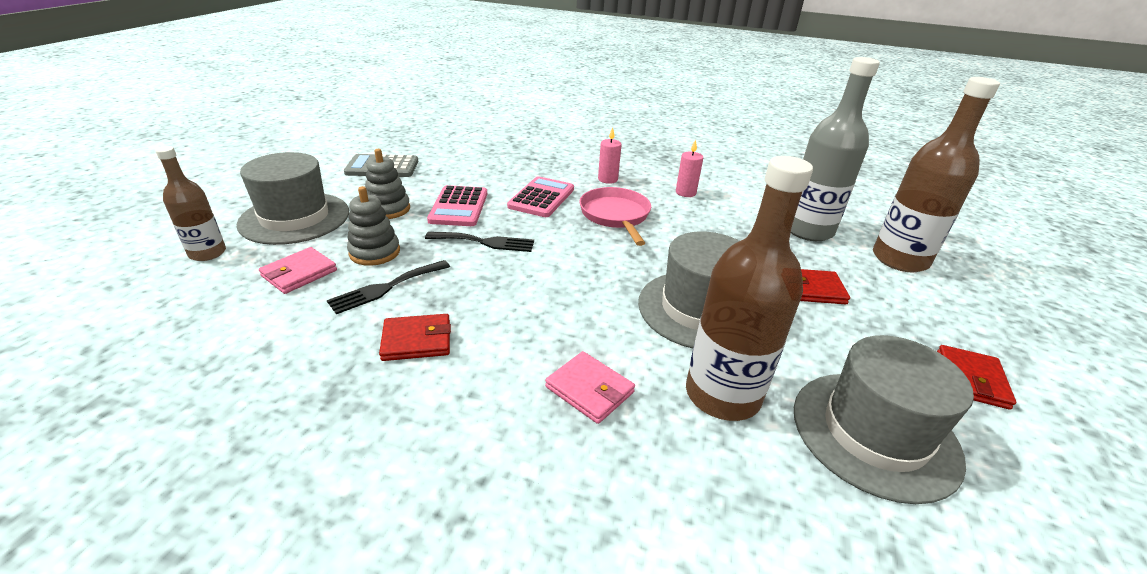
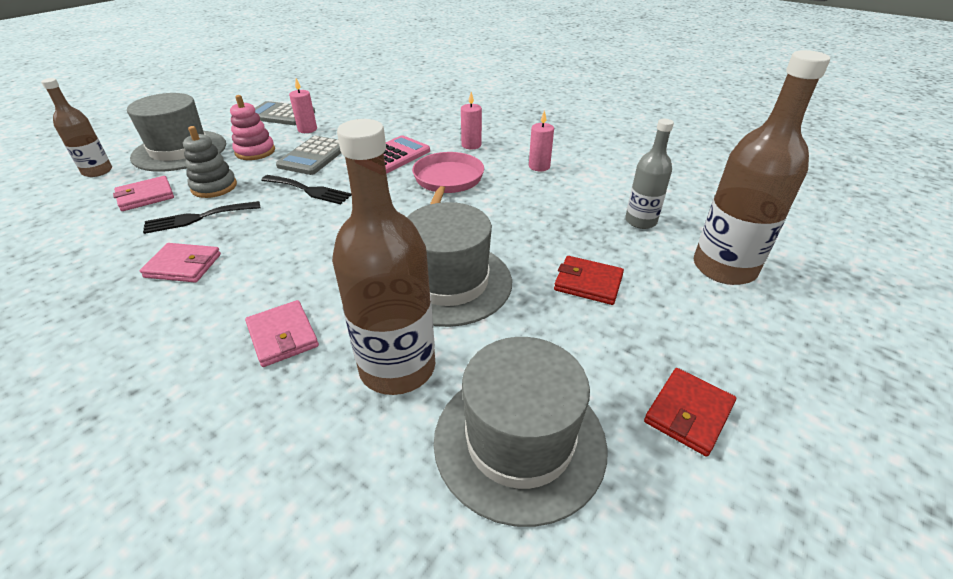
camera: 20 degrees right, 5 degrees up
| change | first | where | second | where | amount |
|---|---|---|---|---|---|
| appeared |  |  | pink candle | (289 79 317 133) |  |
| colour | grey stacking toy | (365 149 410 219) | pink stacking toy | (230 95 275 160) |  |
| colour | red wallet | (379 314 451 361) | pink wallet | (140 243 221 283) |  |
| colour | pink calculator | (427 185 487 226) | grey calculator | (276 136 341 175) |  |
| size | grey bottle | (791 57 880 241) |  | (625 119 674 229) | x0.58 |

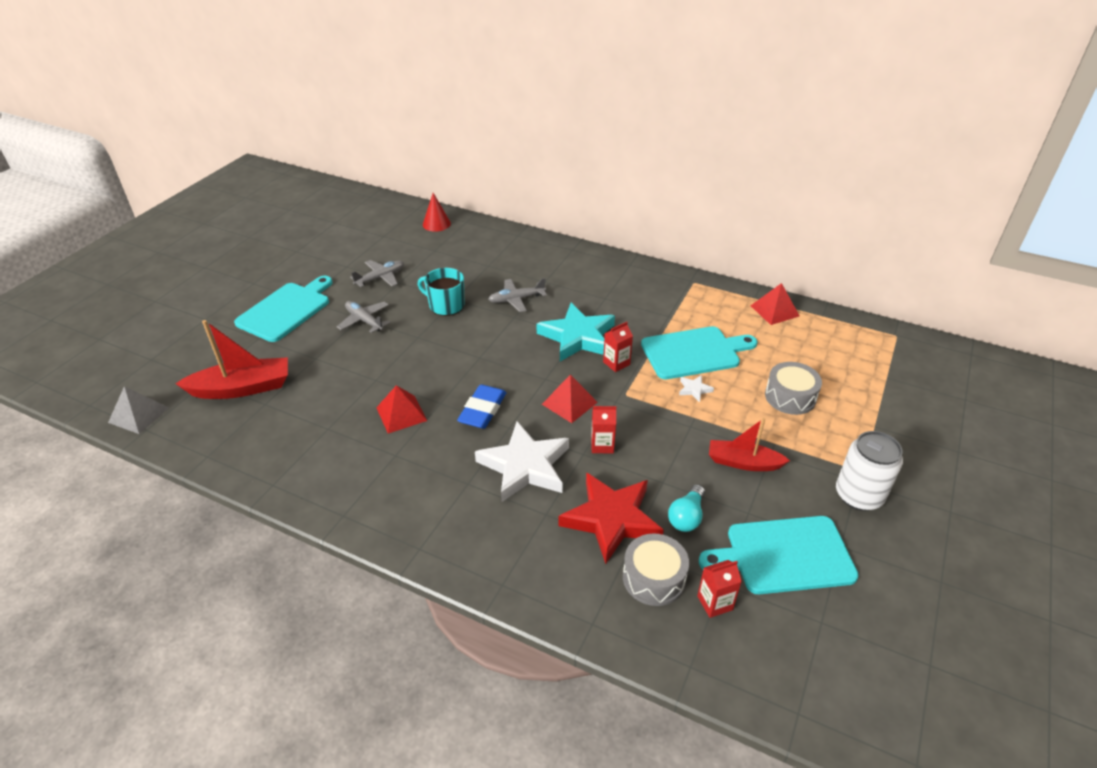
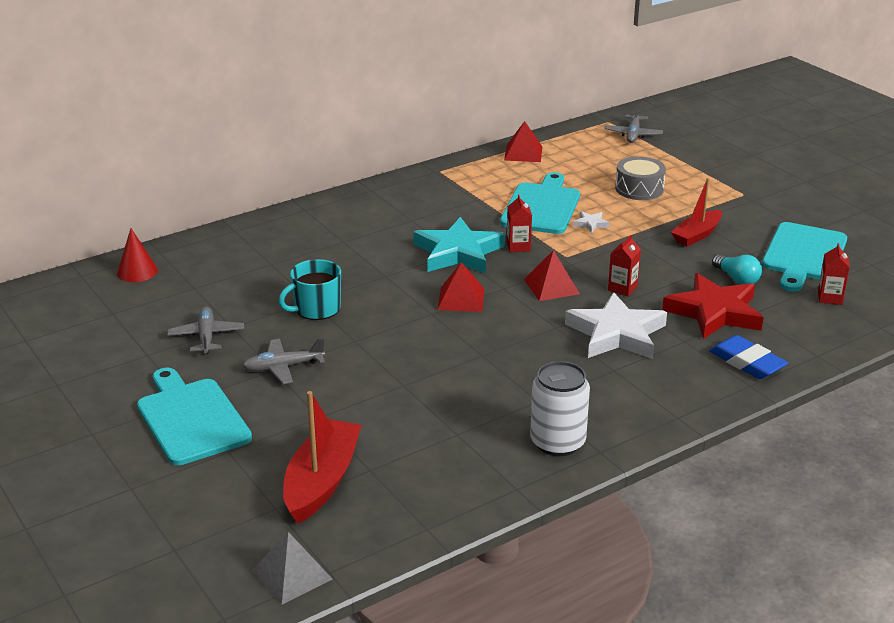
camera: 60 degrees left, 10 degrees down
| change | first | where | second | where | amount |
|---|---|---|---|---|---|
| missing | grey drum | (623 534 689 606) |  |  |  |
| relocated | red pyramid | (376 385 427 433) |  | (437 262 484 312) |  |
| relocated | blue eraser | (457 385 506 429) |  | (709 335 788 379) |  |
| relocated | grey plane | (488 278 547 312) |  | (604 104 663 143) |  |
| relocated | white can | (836 431 903 511) |  | (530 361 590 456) |  |

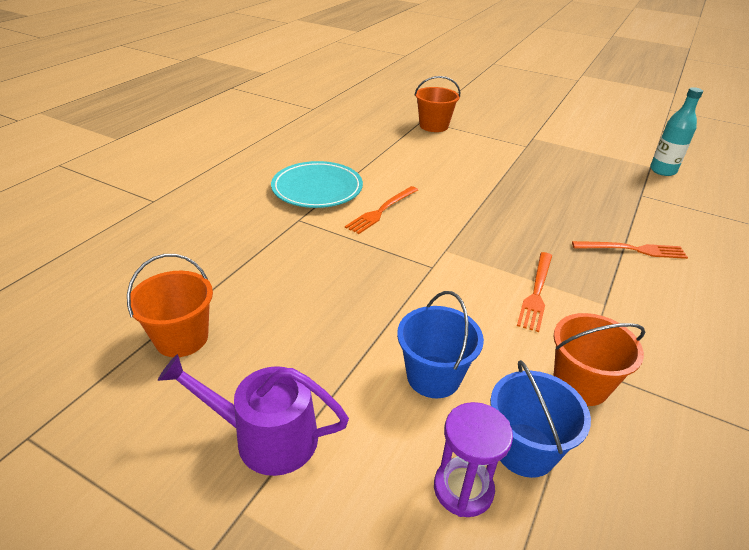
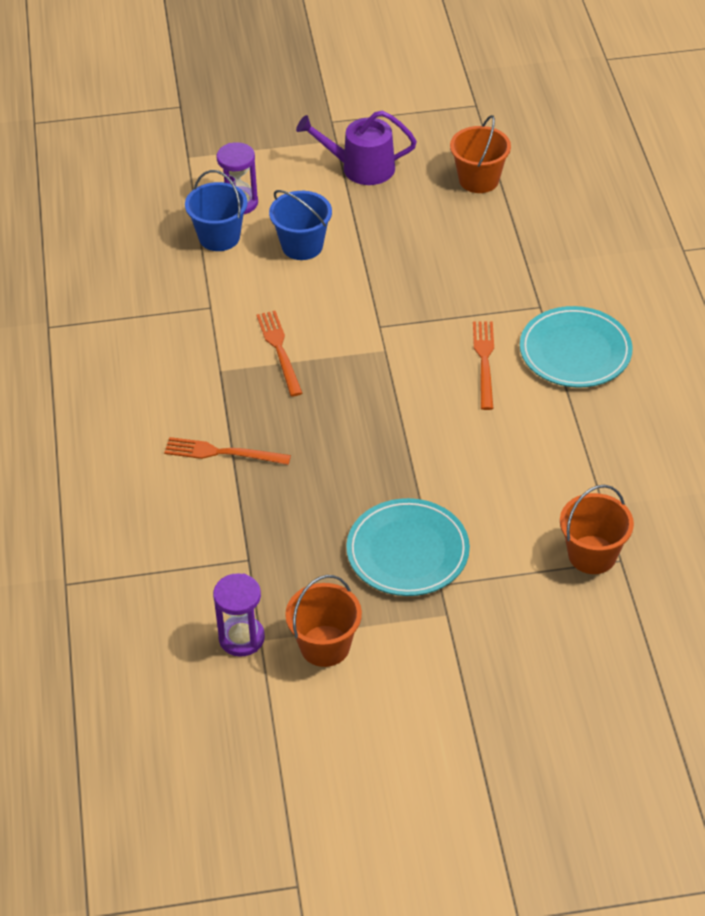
camera: 145 degrees right, 10 degrees up
| change | first | where | second | where | amount |
|---|---|---|---|---|---|
| appeared |  |  | turquoise plate | (346 498 470 596) |  |
| relocated | orange bucket | (554 313 645 406) |  | (285 575 362 667) |  |
| exchanged | turquoise bottle | (650 87 703 176) | purple hourglass | (213 573 265 657) |  |
| spun | purple watering can | (158 354 349 476) |  | (296 111 417 185) | 150 degrees counterclockwise |
| spun | orange fork | (572 241 688 259) |  | (164 437 291 465) | 45 degrees clockwise |

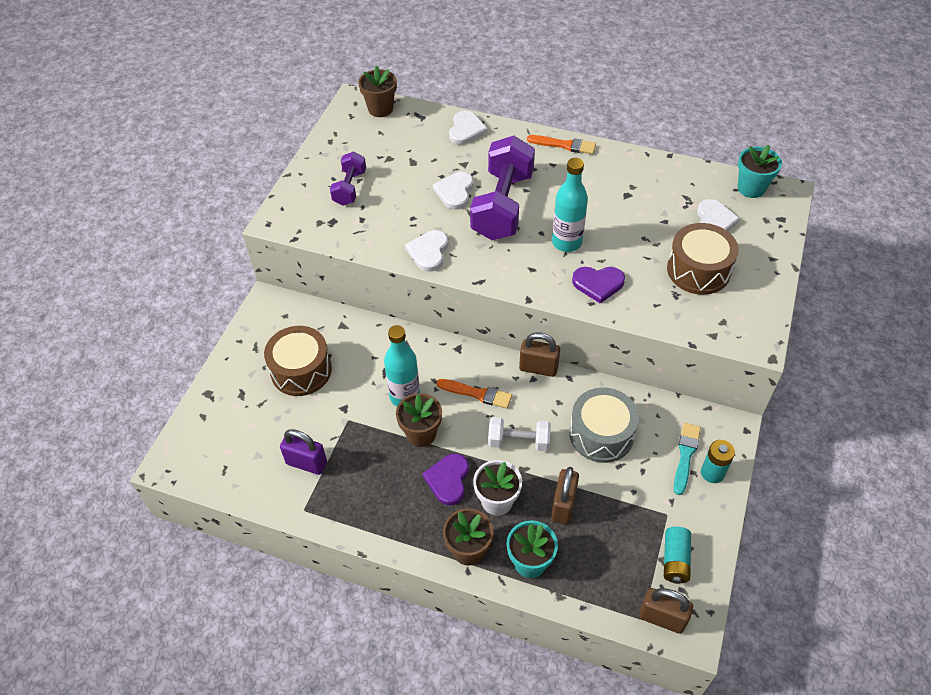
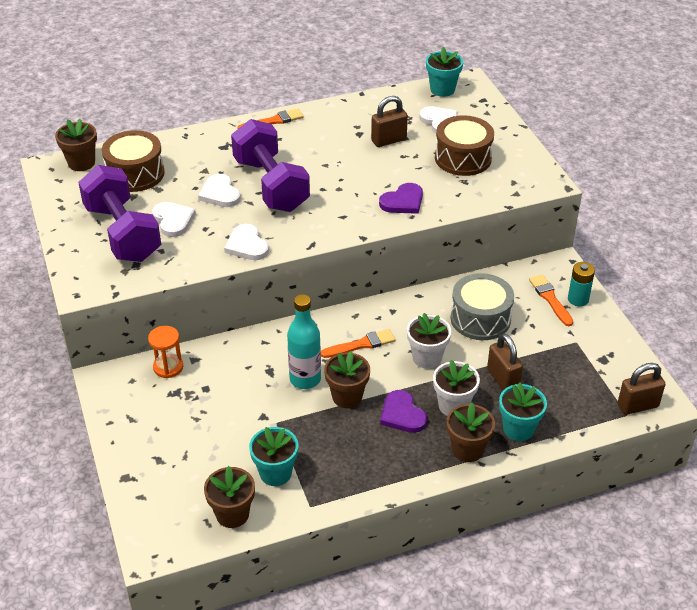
camera: 40 degrees left, 10 degrees down
| change | first | where | second | where | amount |
|---|---|---|---|---|---|
| missing | turquoise bottle | (552 158 588 252) |  |  |  |
| missing | turquoise battery | (664 527 691 584) |  |  |  |
| appeared |  |  | orange hourglass | (148 326 183 378) |  |
| appeared |  |  | brown flower pot | (204 466 255 528) |  |
| relocated | brown drum | (264 326 332 396) |  | (102 130 165 192) |  |
| relocated | white heart | (449 111 488 145) |  | (152 202 196 237) |  |
| relocated | brown padlock | (519 332 560 377) |  | (371 96 408 147) |  |
| exchanged | purple padlock | (280 429 327 475) | turquoise flower pot | (249 427 298 486) |  |
| exchanged | white dumbbell | (488 417 551 451) | white flower pot | (407 313 452 369) |  |
| colour | turquoise brush | (674 423 701 495) | orange brush | (529 274 573 326) |  |
| size | purple dumbbell | (330 152 366 206) |  | (78 165 161 262) | x1.89 |

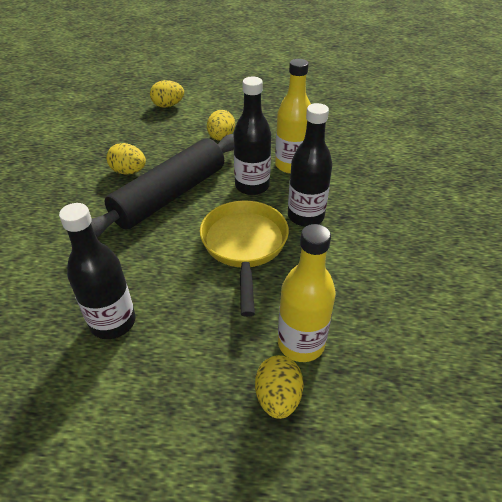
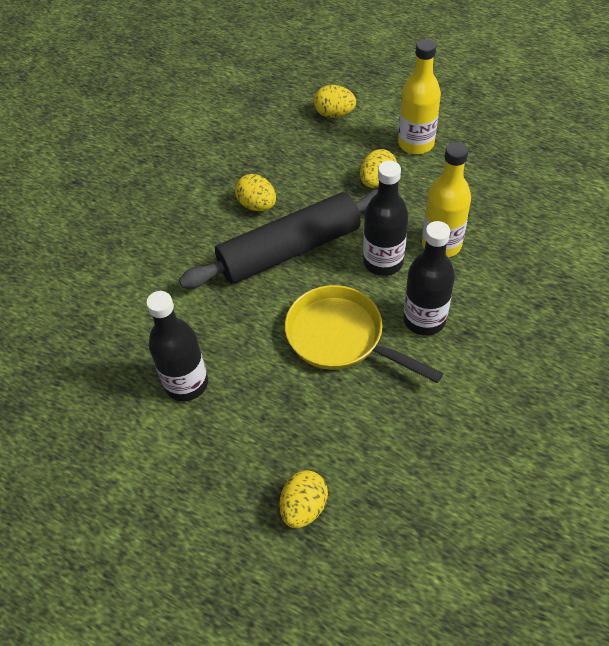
camera: 25 degrees right, 10 degrees up
| change | first | where | second | where | amount |
|---|---|---|---|---|---|
| relocated | yellow bottle | (278 224 336 362) |  | (398 39 441 154) |  |
| spun | yellow pan | (200 200 289 317) |  | (285 285 443 383) | 75 degrees counterclockwise |

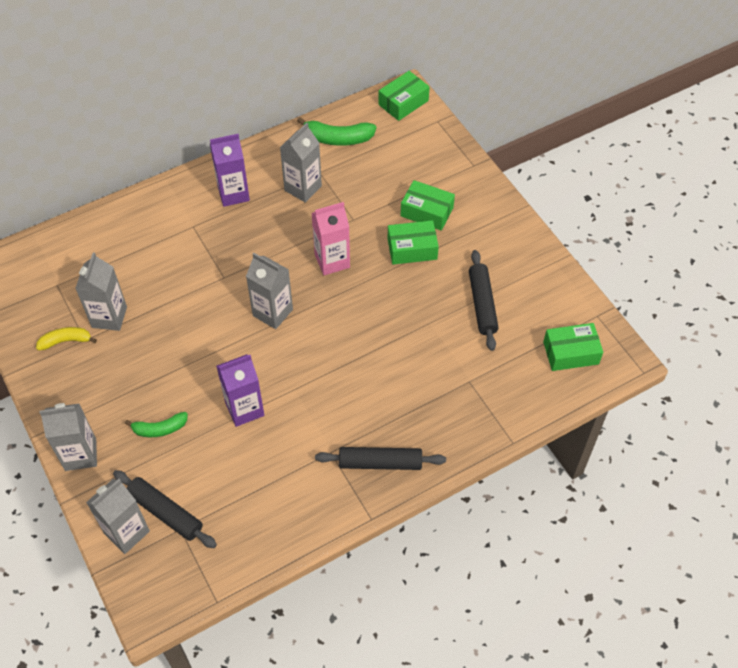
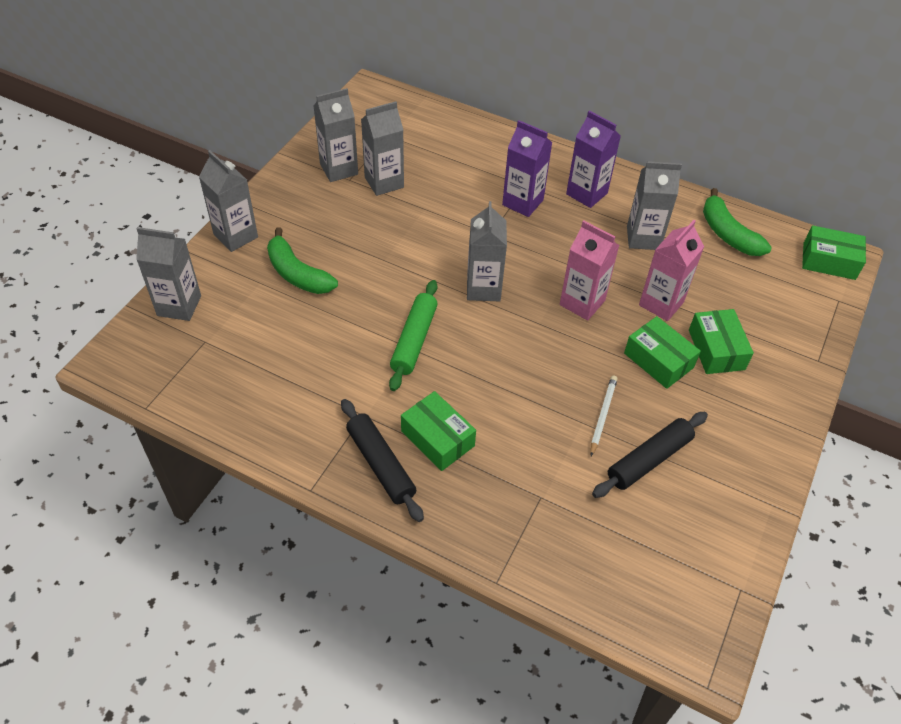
camera: 55 degrees right, 5 degrees down
| change | first | where | second | where | amount |
|---|---|---|---|---|---|
| missing | black rolling pin | (113 470 217 548) |  |  |  |
| appeared |  |  | green rolling pin | (389 280 438 391) |  |
| appeared |  |  | white pencil | (590 376 618 456) |  |
| appeared |  |  | pink carton | (639 220 704 321) |  |
| relocated | purple carton | (216 354 264 427) |  | (502 120 552 217) |  |
| relocated | green box | (543 323 603 371) |  | (401 391 476 471) |  |
| exchanged | yellow banana | (36 327 97 351) | grey carton | (314 88 358 182) |  |
| size | green banana | (125 412 188 437) |  | (267 228 338 294) | x1.53 |

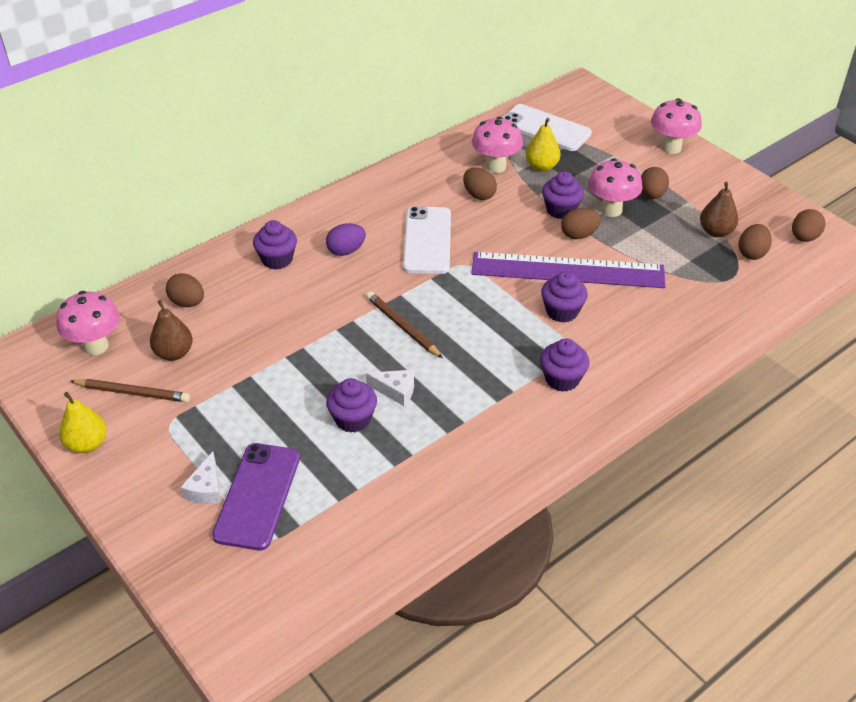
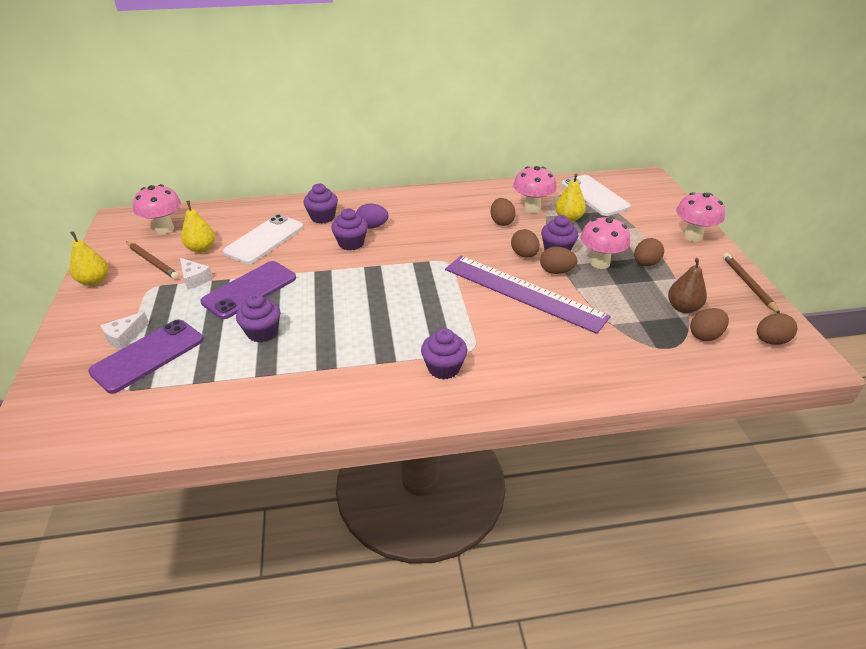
camera: 30 degrees right, 5 degrees down
| change | first | where | second | where | amount |
|---|---|---|---|---|---|
| appeared |  |  | purple phone | (200 261 296 319) |  |
| relocated | brown egg | (166 273 204 307) |  | (511 229 540 258) |  |
| relocated | brown pencil | (366 291 443 358) |  | (723 253 780 313) |  |
| relocated | white cheese | (366 370 414 406) |  | (180 258 213 290) |  |
| relocated | white phone | (403 206 451 274) |  | (223 214 304 264) |  |
| relocated | purple cupcake | (541 272 588 323) |  | (331 209 368 251) |  |
| colour | brown pear | (150 300 193 361) | yellow pear | (181 201 215 253) |  |

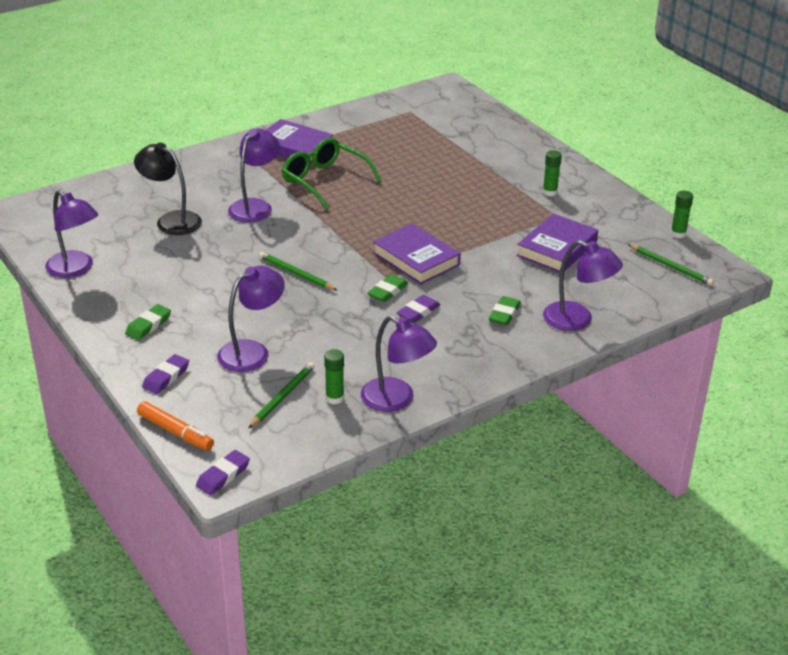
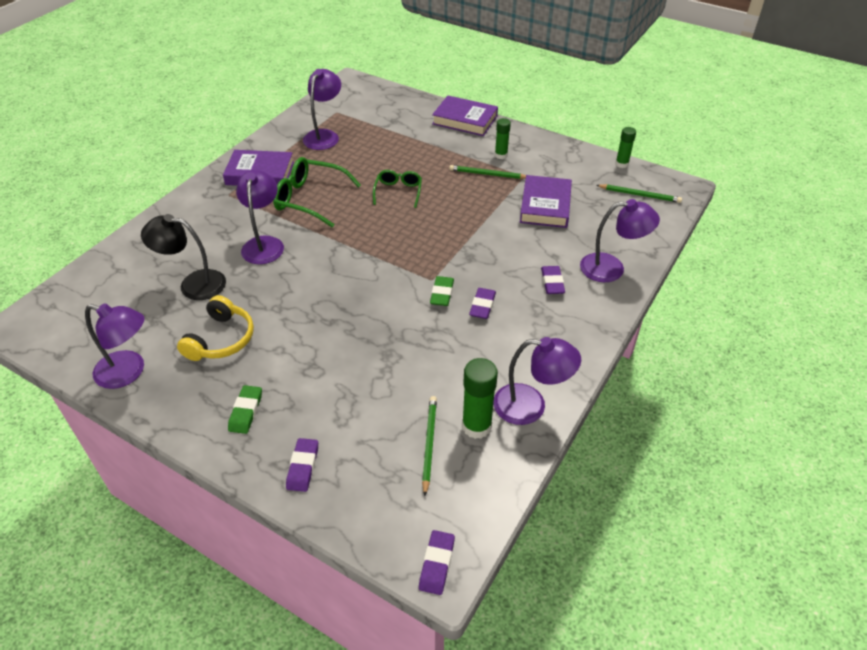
camera: 25 degrees left, 10 degrees up
| change | first | where | second | where | amount |
|---|---|---|---|---|---|
| missing | orange marker | (137 401 214 451) |  |  |  |
| appeared |  |  | yellow headphones | (177 295 254 361) |  |
| appeared |  |  | green glasses | (373 170 422 208) |  |
| relocated | purple lamp | (217 266 285 372) |  | (303 69 341 150) |  |
| relocated | green pencil | (259 252 337 290) |  | (449 165 526 179) |  |
| relocated | purple book | (373 223 461 285) |  | (432 96 498 136) |  |
| colour | green eraser | (489 296 521 325) | purple eraser | (541 266 565 294) |  |
| size | green glue stick | (324 349 344 404) |  | (462 358 498 439) | x1.61 |

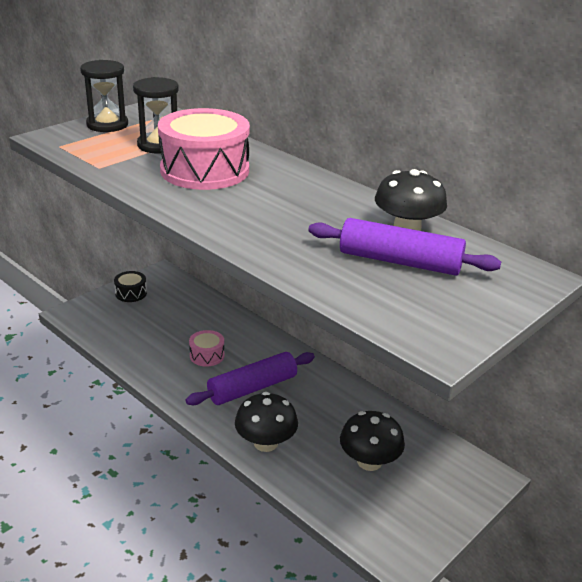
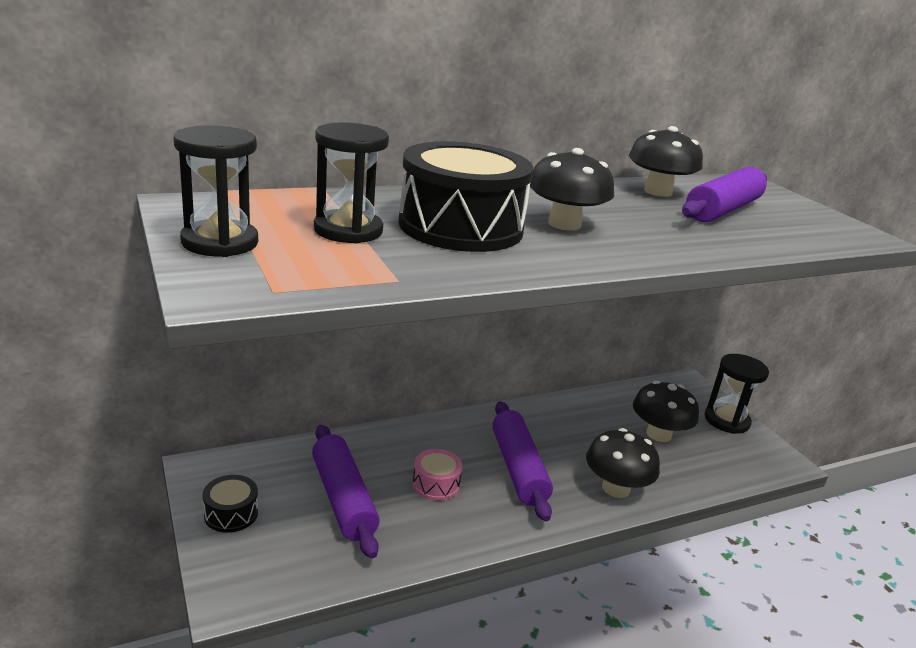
camera: 70 degrees left, 5 degrees down
| change | first | where | second | where | amount |
|---|---|---|---|---|---|
| appeared |  |  | purple rolling pin | (312 425 380 558) |  |
| appeared |  |  | black mushroom | (530 148 614 231) |  |
| appeared |  |  | black hourglass | (704 354 769 434) |  |
| colour | pink drum | (158 108 250 190) | black drum | (399 141 533 252) |  |

